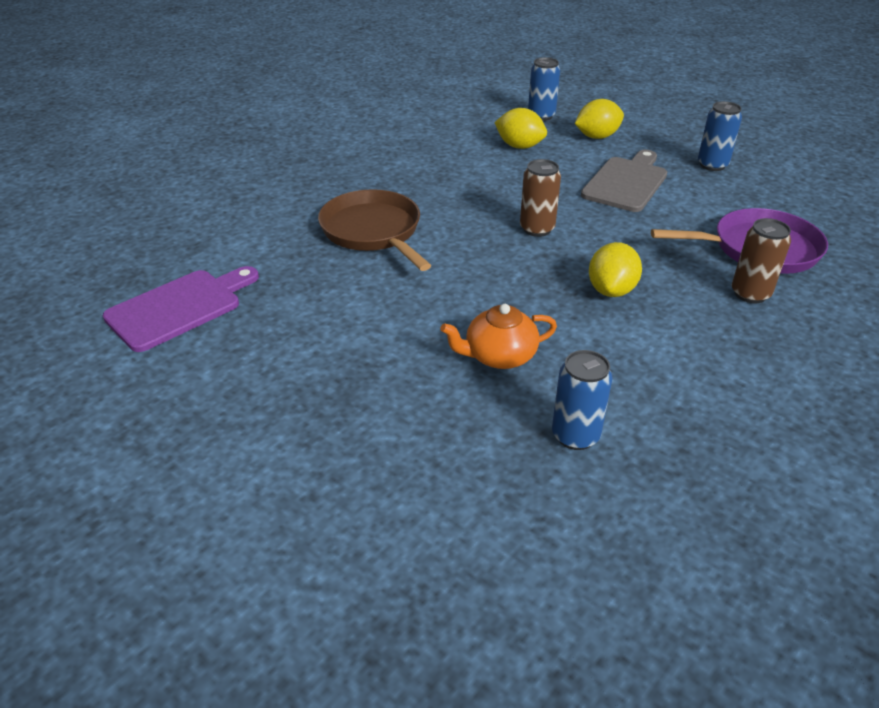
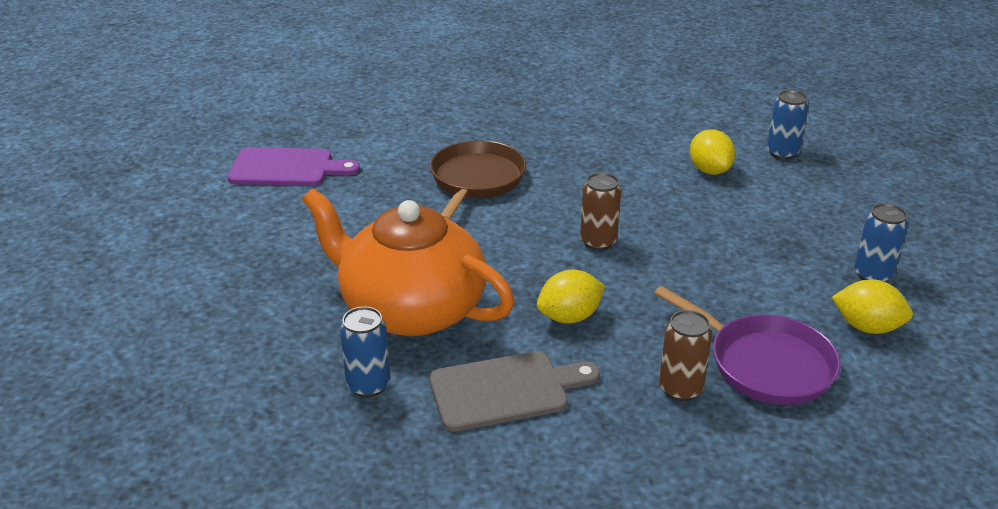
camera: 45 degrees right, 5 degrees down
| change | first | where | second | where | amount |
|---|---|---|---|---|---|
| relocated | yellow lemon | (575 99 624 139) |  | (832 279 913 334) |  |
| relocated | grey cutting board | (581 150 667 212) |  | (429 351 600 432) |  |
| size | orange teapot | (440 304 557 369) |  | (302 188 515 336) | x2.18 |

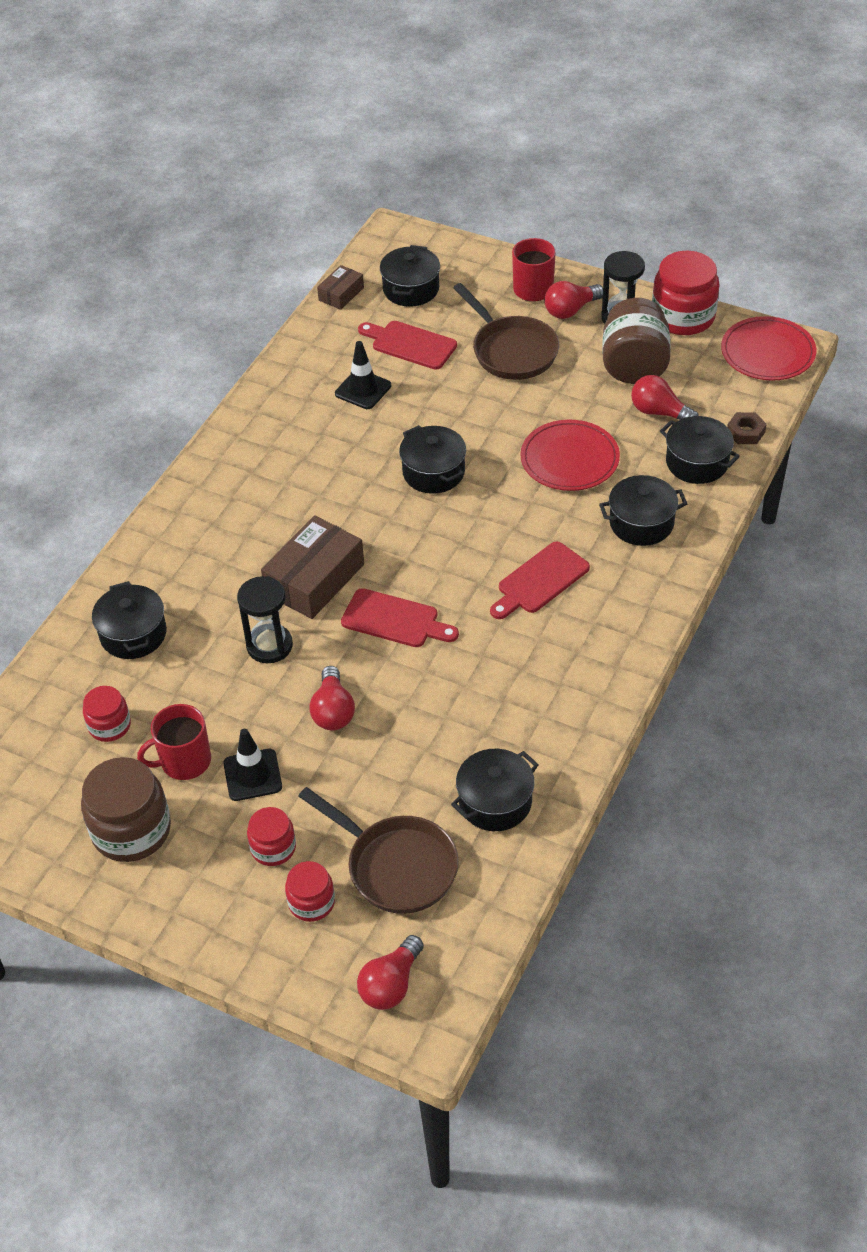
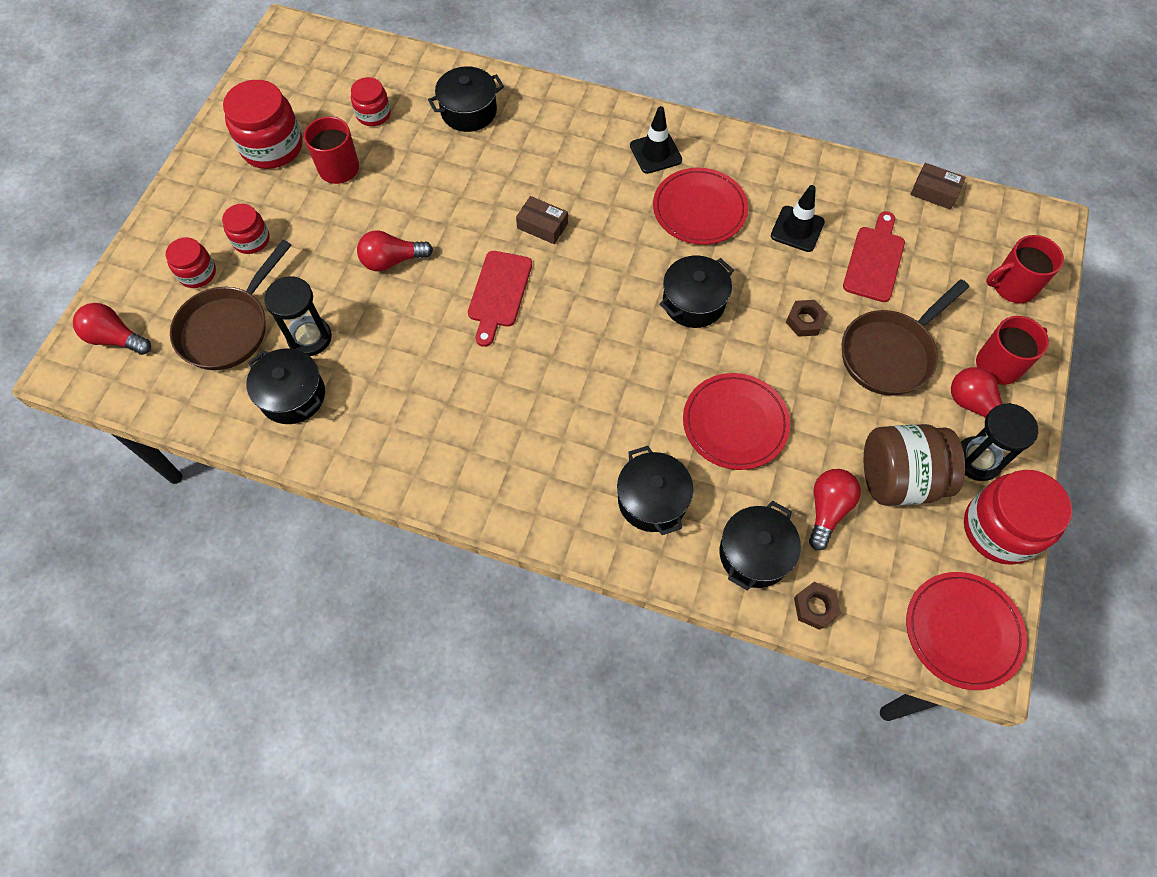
camera: 80 degrees right, 15 degrees up
| change | first | where | second | where | amount |
|---|---|---|---|---|---|
| missing | black pot | (380 245 440 307) |  |  |  |
| missing | red cutting board | (490 541 590 619) |  |  |  |
| appeared |  |  | red plate | (653 168 748 245) |  |
| appeared |  |  | brown nut | (786 300 828 337) |  |
| appeared |  |  | red mug | (986 235 1064 303) |  |
| relocated | black traffic cone | (223 729 282 801) |  | (630 106 682 174) |  |
| relocated | black hourglass | (237 576 293 663) |  | (264 276 332 356) |  |
| colour | brown jar | (81 757 171 862) | red jar | (223 80 303 169) |  |
| size | brown box | (261 515 364 619) |  | (516 196 568 244) | x0.53 |

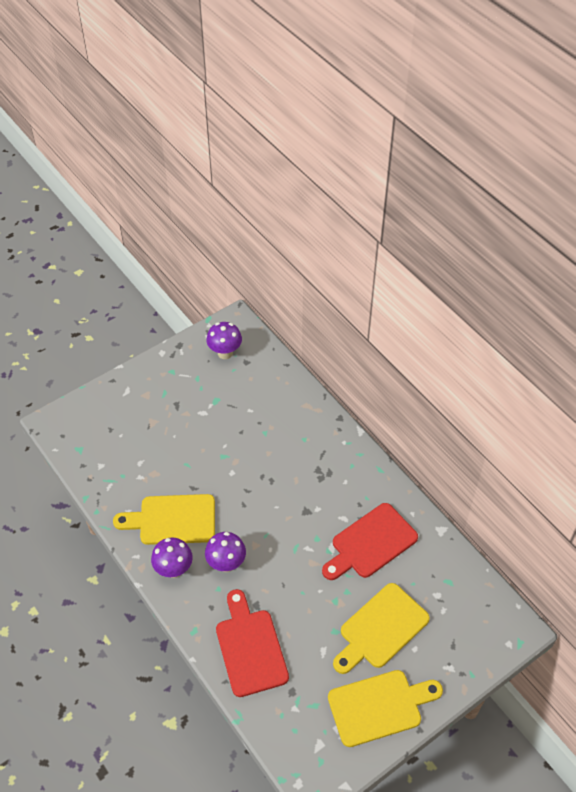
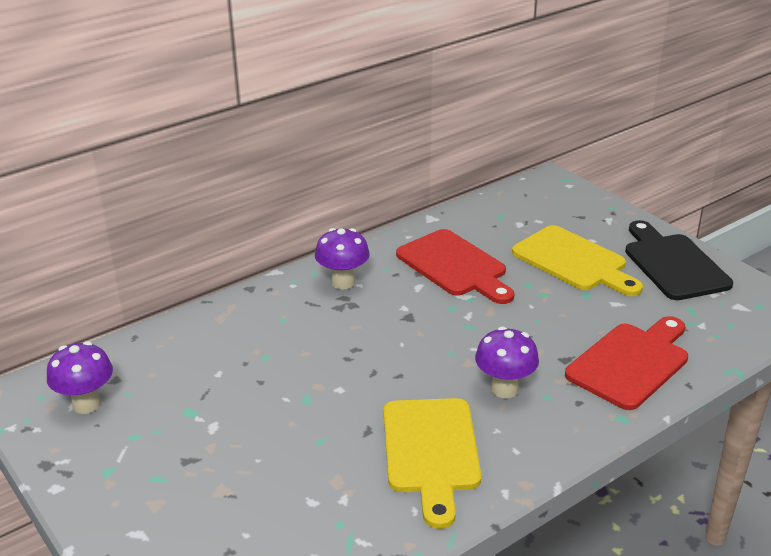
camera: 90 degrees left, 20 degrees down
| change | first | where | second | where | amount |
|---|---|---|---|---|---|
| relocated | purple mushroom | (151 537 193 578) |  | (315 228 370 289) |  |
| colour | yellow cutting board | (328 670 443 747) | black cutting board | (625 220 733 300) |  |
| spun | red cutting board | (216 589 289 697) |  | (565 316 688 410) | 150 degrees clockwise |

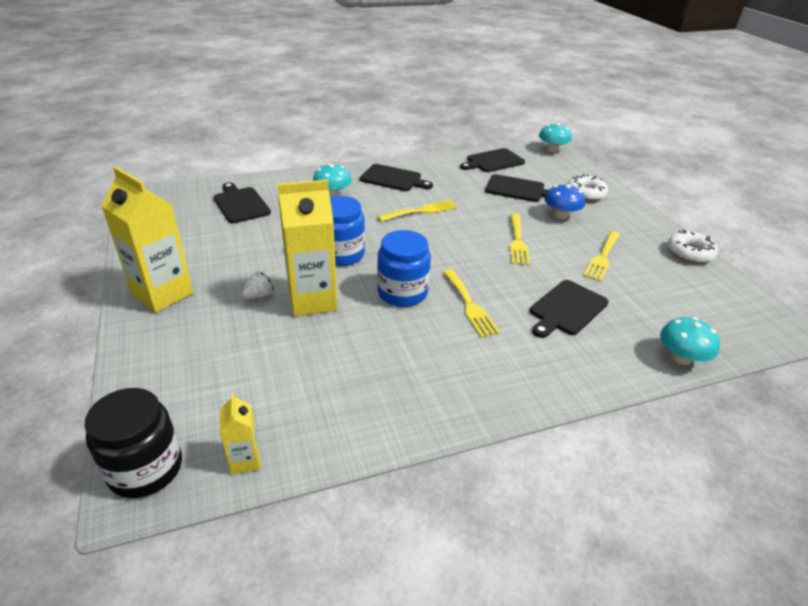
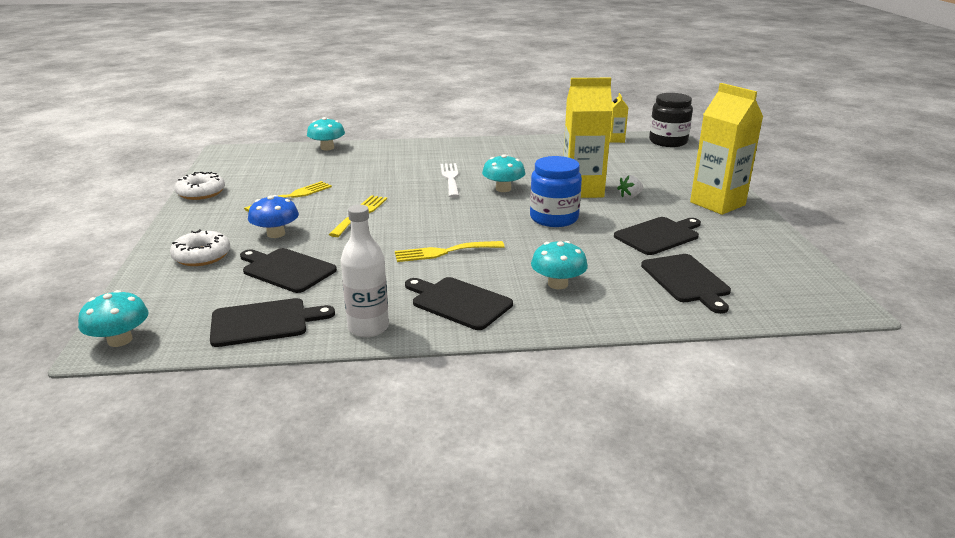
camera: 165 degrees left, 10 degrees down
| change | first | where | second | where | amount |
|---|---|---|---|---|---|
| appeared |  |  | white bottle | (341 205 389 337) |  |
| relocated | black cutting board | (530 280 609 338) |  | (614 217 701 255) |  |
| exchanged | blue jar | (377 230 431 307) | turquoise mushroom | (482 154 525 192) |  |
| colour | yellow fork | (443 269 500 338) | white fork | (440 163 459 198) |  |

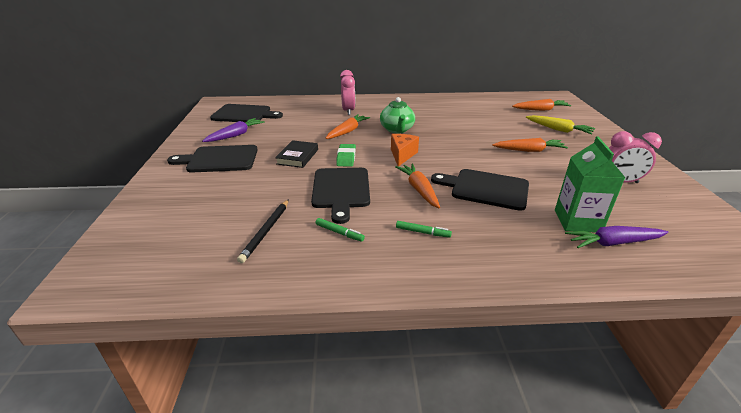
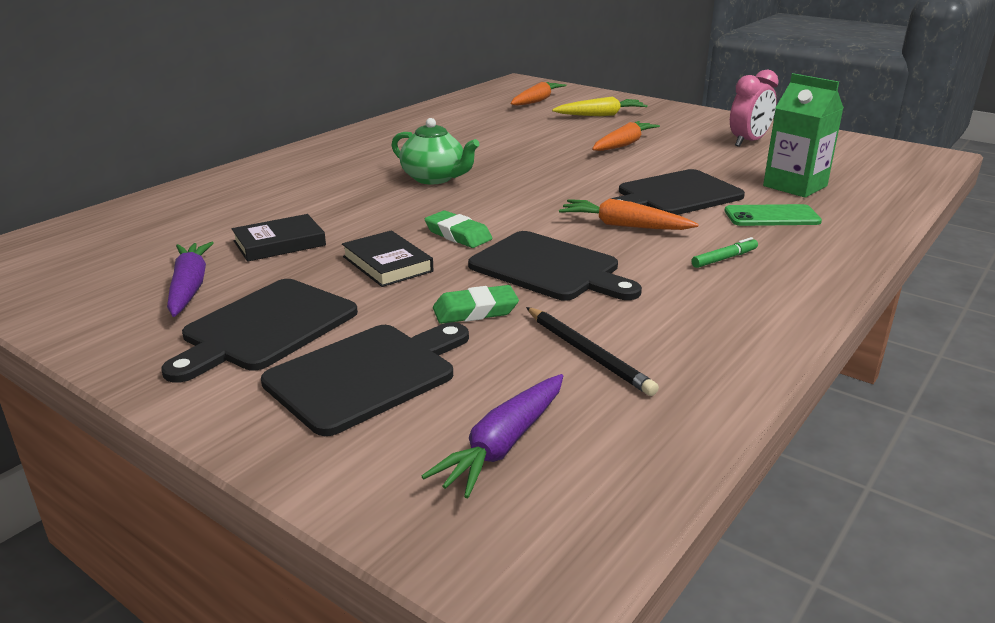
camera: 50 degrees left, 5 degrees down
| change | first | where | second | where | amount |
|---|---|---|---|---|---|
| missing | green marker | (316 218 365 242) |  |  |  |
| missing | orange carrot | (326 114 370 139) |  |  |  |
| missing | pink clock | (340 70 355 115) |  |  |  |
| missing | orange cheese | (391 134 419 166) |  |  |  |
| appeared |  |  | black book | (232 214 326 262) |  |
| appeared |  |  | green eraser | (433 285 519 324) |  |
| appeared |  |  | green phone | (724 204 822 226) |  |
| relocated | black cutting board | (210 104 283 123) |  | (261 322 469 436) |  |
| relocated | purple carrot | (565 226 668 248) |  | (421 374 563 498) |  |

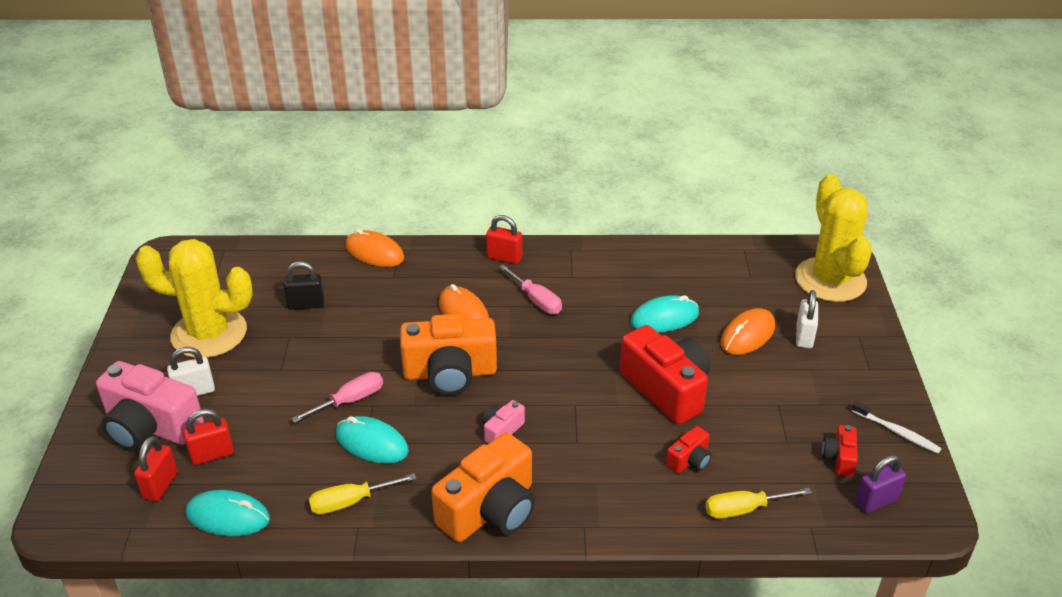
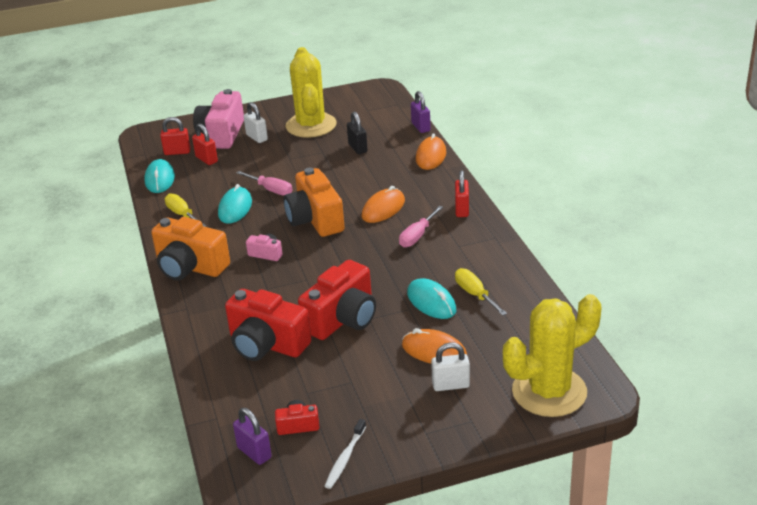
camera: 75 degrees right, 5 degrees down
| change | first | where | second | where | amount |
|---|---|---|---|---|---|
| appeared |  |  | purple padlock | (411 91 431 133) |  |
| relocated | yellow screwdriver | (705 488 812 519) |  | (455 268 507 316) |  |
| size | red camera | (666 426 711 473) |  | (225 289 312 361) | x2.15 |

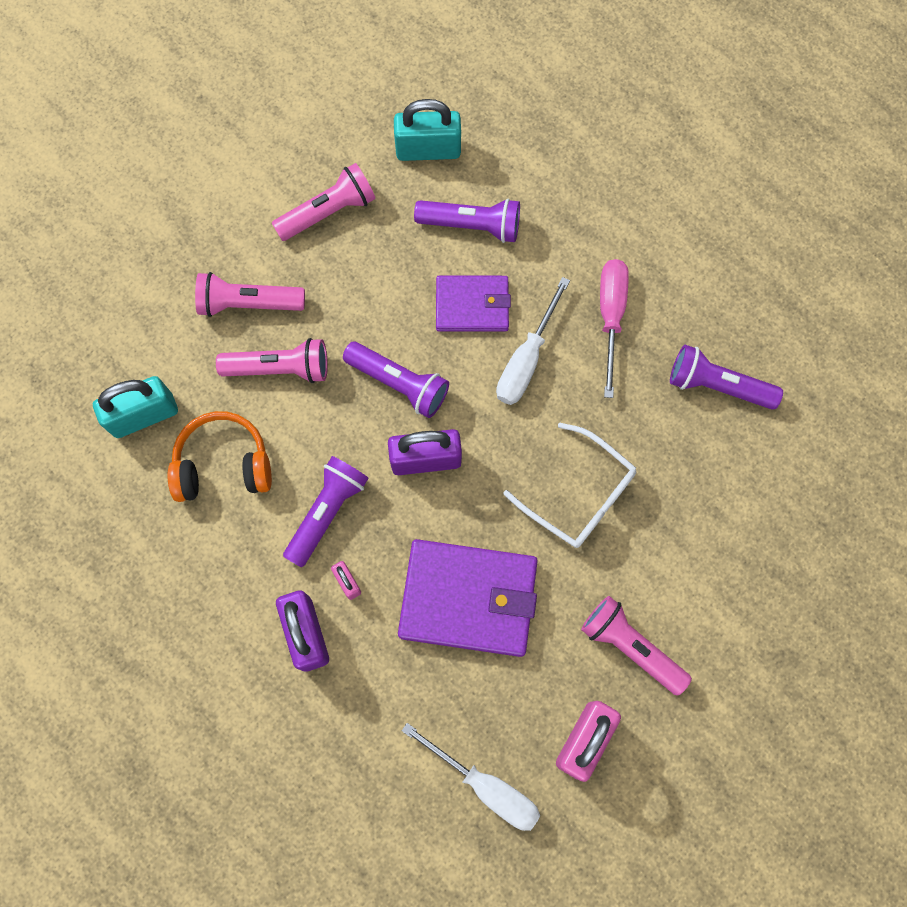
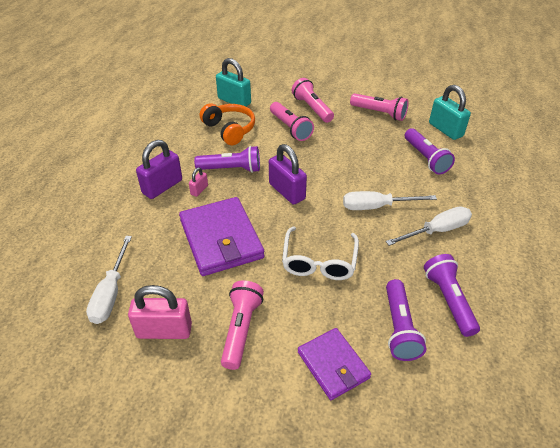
camera: 60 degrees right, 30 degrees down
| change | first | where | second | where | amount |
|---|---|---|---|---|---|
| relocated | purple flashlight | (343 342 449 418) |  | (386 279 426 361) |  |
| relocated | purple wallet | (436 276 511 332) |  | (298 328 371 400) |  |
| colour | pink screwdriver | (600 259 629 398) | white screwdriver | (386 206 472 246) |  |

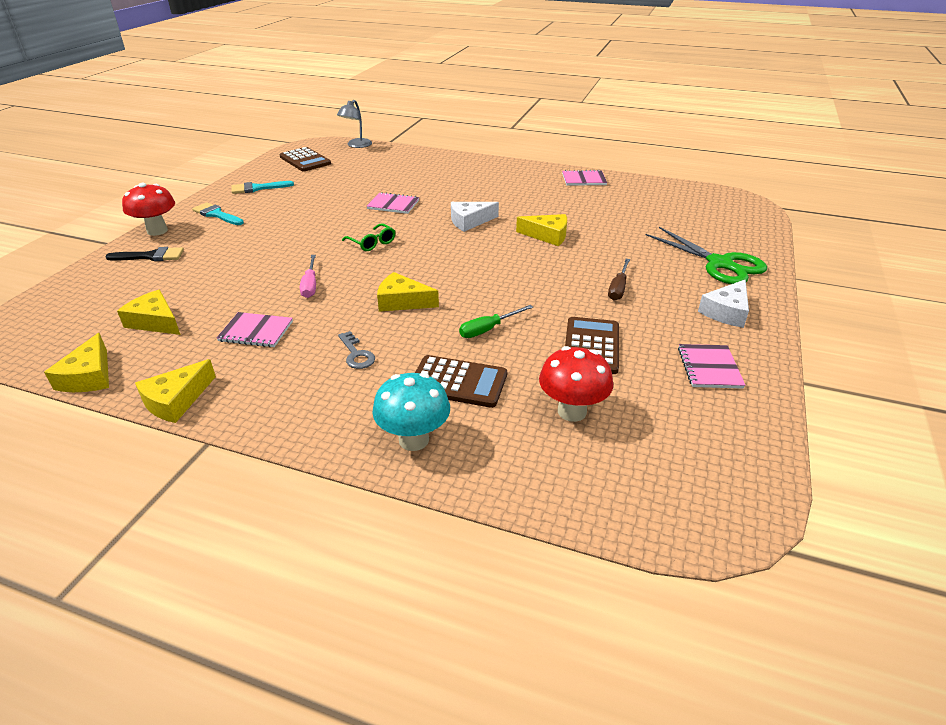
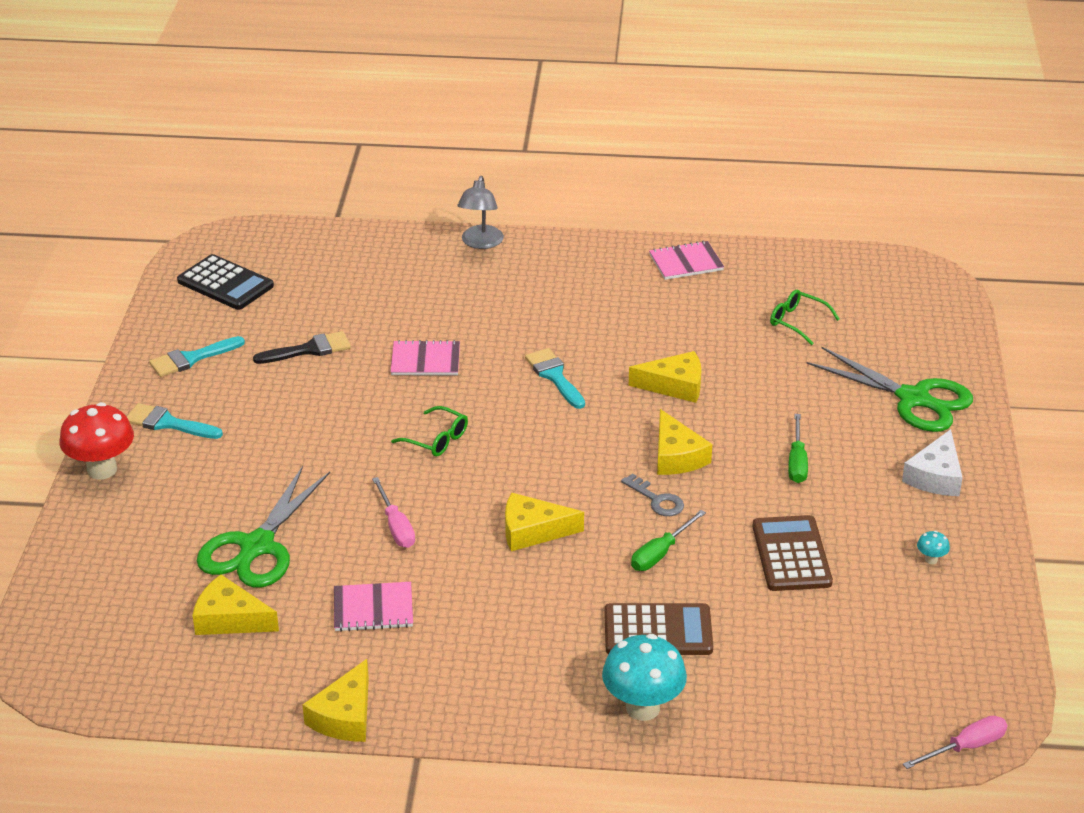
camera: 15 degrees left, 0 degrees up
| change | first | where | second | where | amount |
|---|---|---|---|---|---|
| missing | red mushroom | (539 346 613 422) |  |  |  |
| appeared |  |  | green scissors | (196 466 330 588) |  |
| appeared |  |  | green glasses | (770 290 840 345) |  |
| appeared |  |  | pink screwdriver | (903 716 1007 769) |  |
| relocated | yellow cheese | (44 333 109 392) |  | (657 409 712 475) |  |
| relocated | black brush | (105 247 184 261) |  | (253 331 351 364) |  |
| relocated | grey lamp | (337 100 372 148) |  | (457 176 504 249) |  |
| relocated | grey key | (338 331 375 369) |  | (621 473 684 516) |  |
| exchanged | white cheese | (451 202 499 232) | turquoise brush | (525 348 585 409) |  |
| exchanged | pink notebook | (678 344 746 389) | turquoise mushroom | (917 531 950 564) |  |
| colour | brown calculator | (280 147 331 171) | black calculator | (177 254 274 310) |  |
| colour | brown screwdriver | (608 259 630 301) | green screwdriver | (788 414 808 483) |  |

